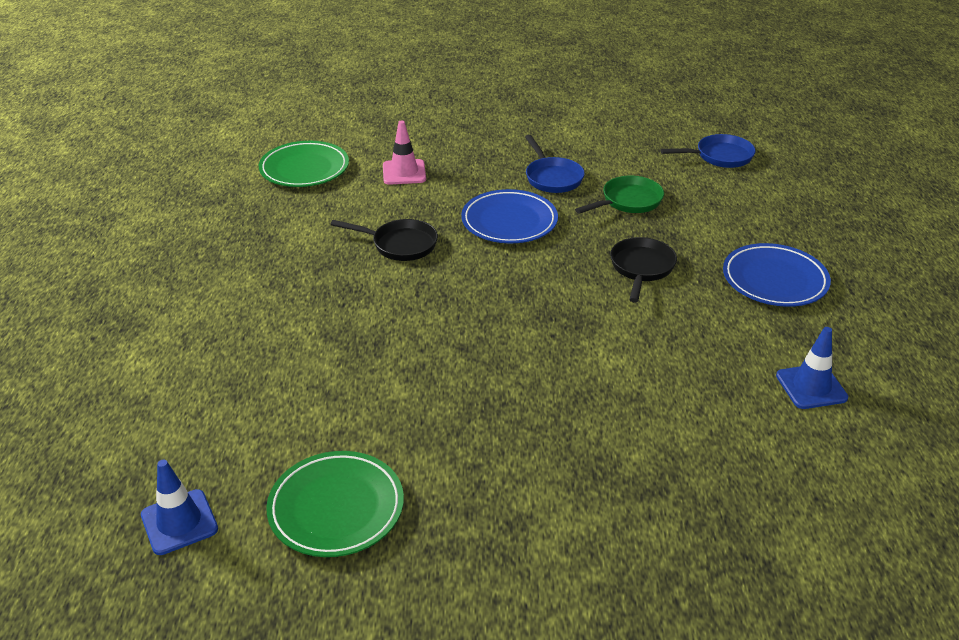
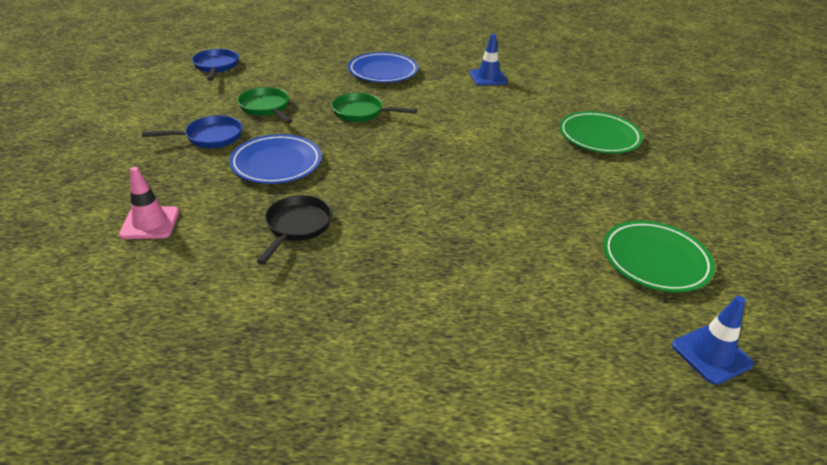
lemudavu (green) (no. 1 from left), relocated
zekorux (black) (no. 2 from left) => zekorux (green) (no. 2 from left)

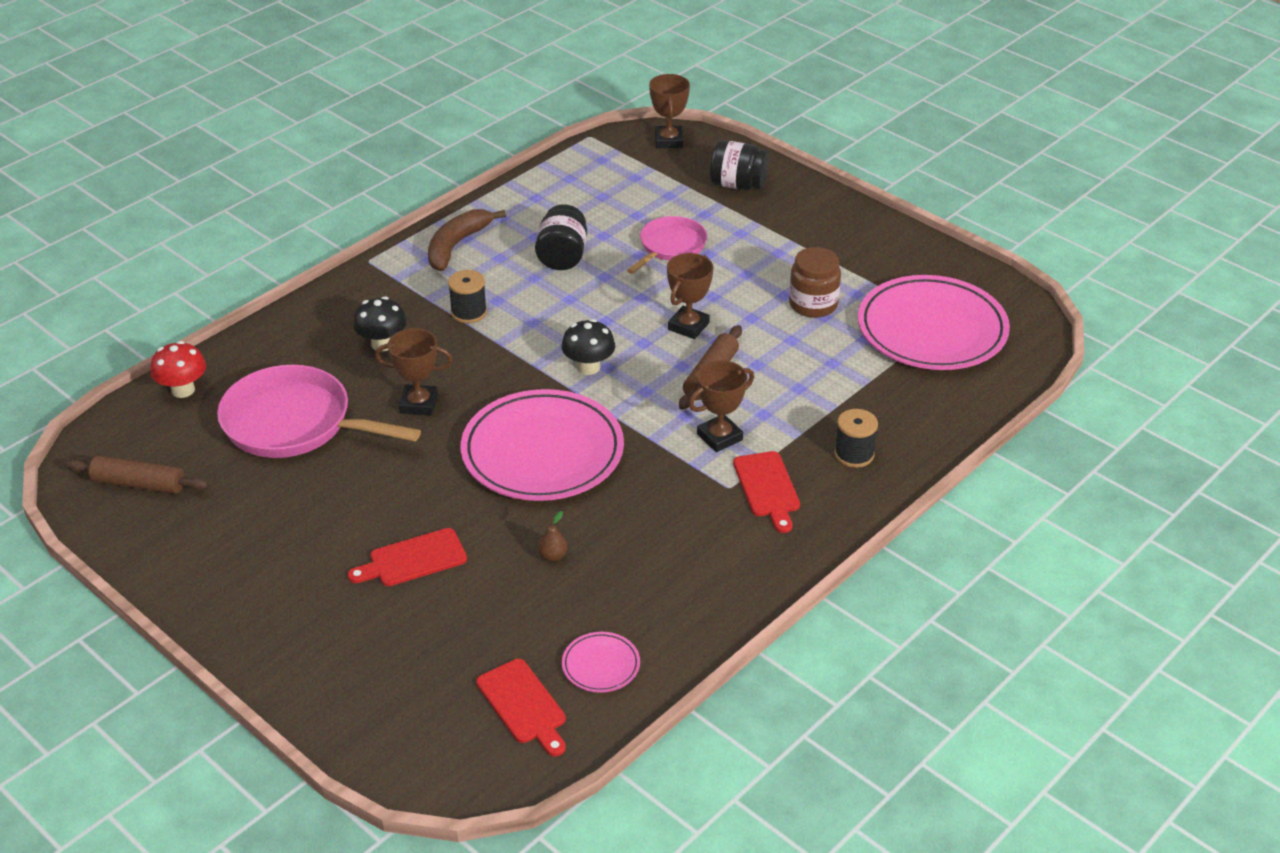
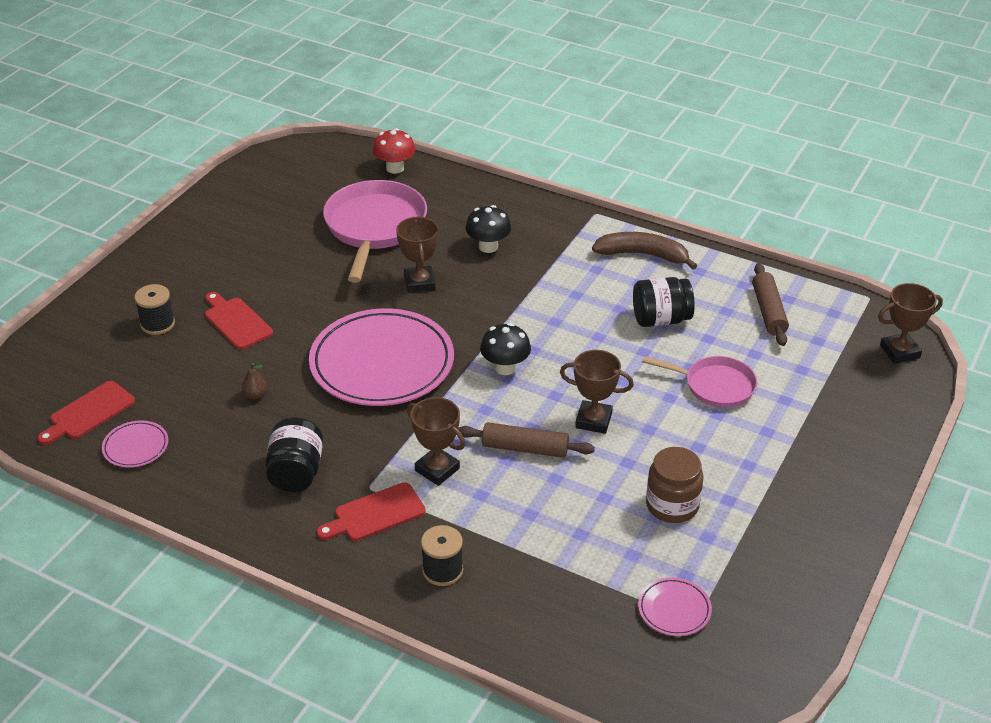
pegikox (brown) (no. 1 from left in the first image) => pegikox (brown) (no. 2 from left), relocated
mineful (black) (no. 1 from left), relocated
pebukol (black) (no. 2 from left in the first image) => pebukol (black) (no. 1 from left), relocated
lemudavu (pink) (no. 3 from left), x0.43

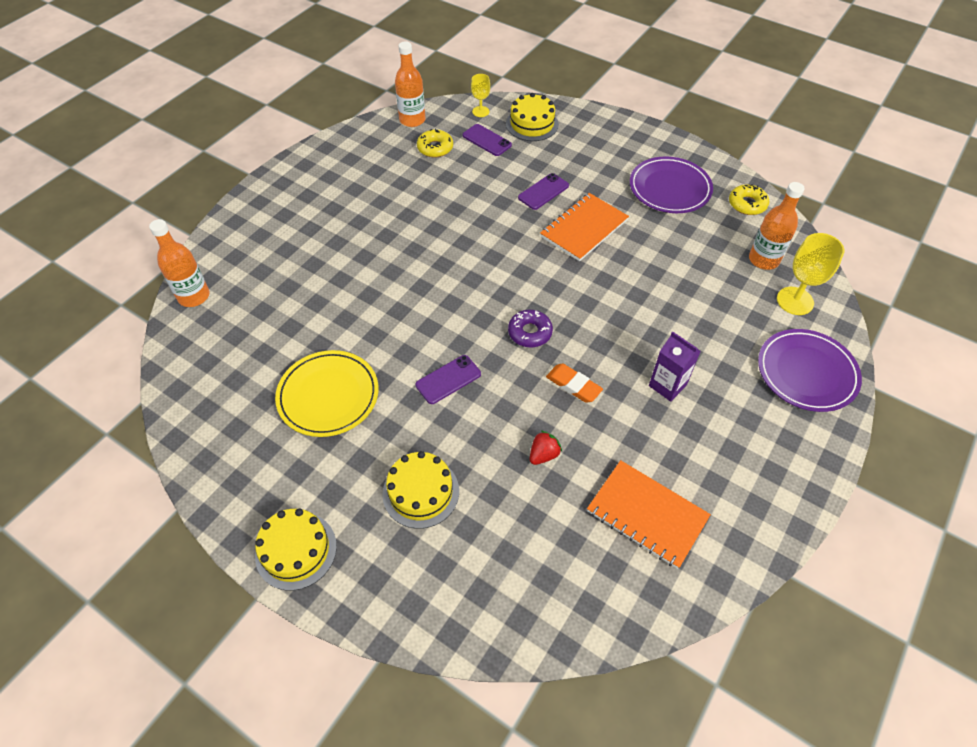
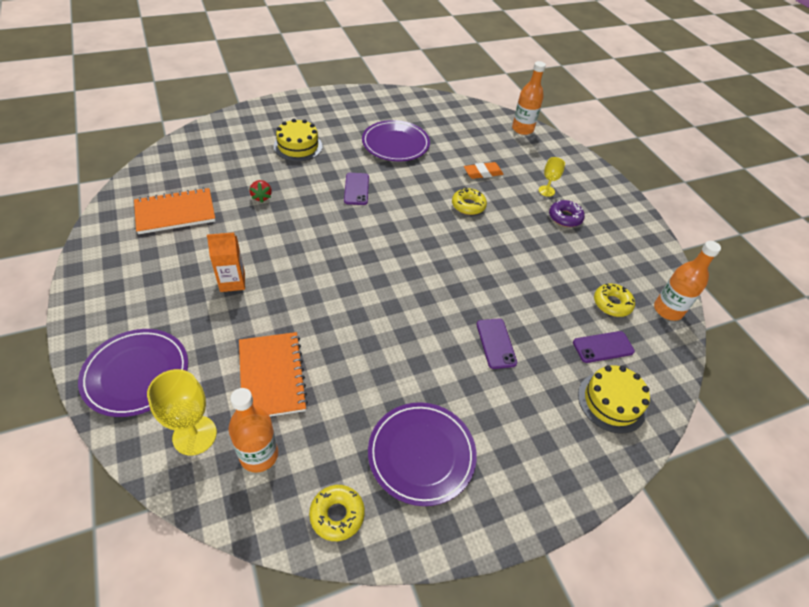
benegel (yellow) (no. 1 from left) => nothing
lemudavu (yellow) => lemudavu (purple) (no. 2 from left)
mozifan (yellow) (no. 1 from left in the first image) => mozifan (yellow) (no. 2 from left), relocated
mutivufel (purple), relocated
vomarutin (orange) (no. 1 from left in the first image) => vomarutin (orange) (no. 2 from left), relocated
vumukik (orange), relocated
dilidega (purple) => dilidega (orange)
nothing => mutivufel (yellow) (no. 2 from left)

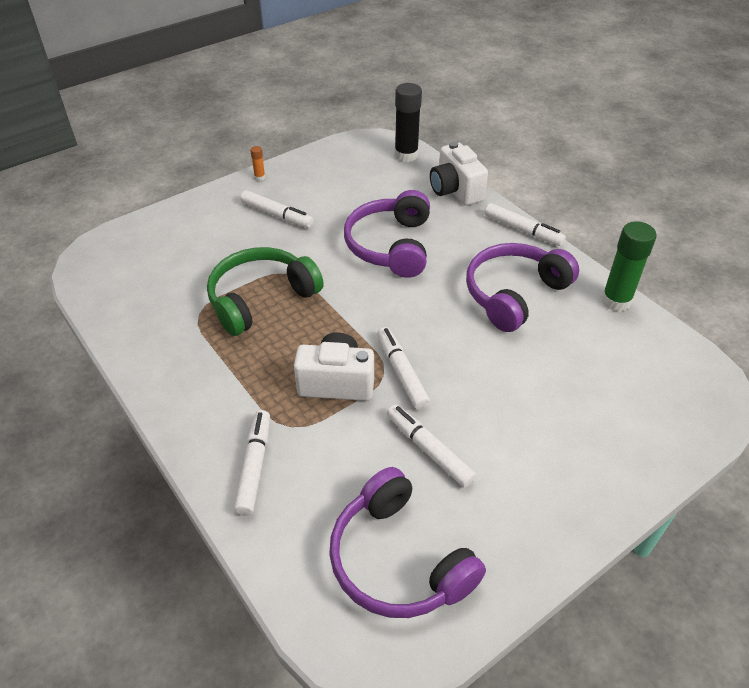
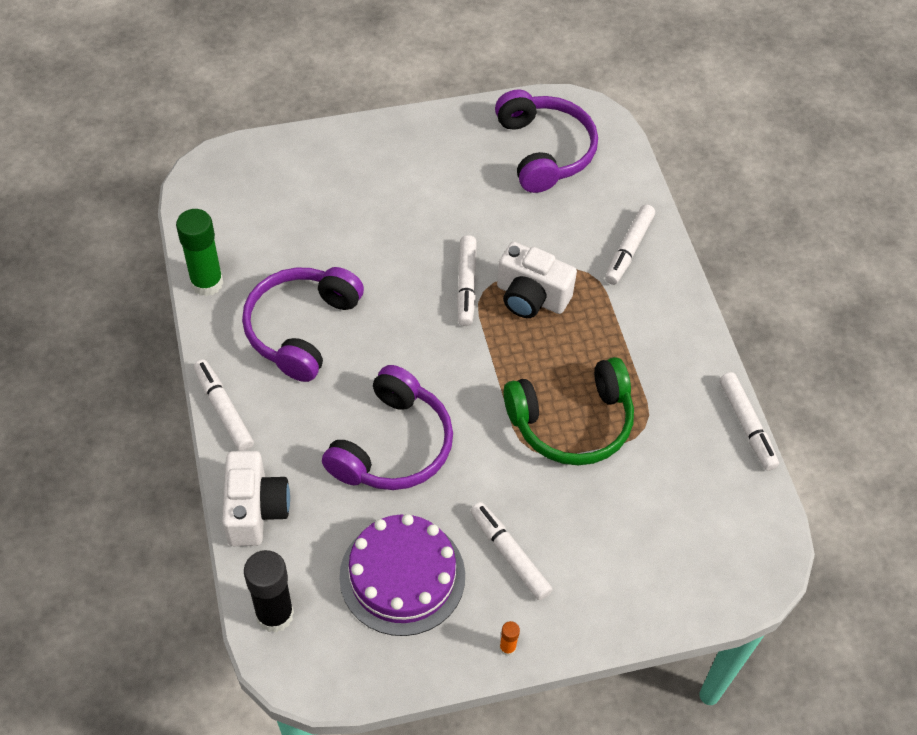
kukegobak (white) (no. 4 from left in the first image) => kukegobak (white) (no. 5 from left), relocated
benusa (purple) (no. 3 from left in the first image) => benusa (purple) (no. 1 from left), 135 degrees clockwise
nothing => benegel (purple)

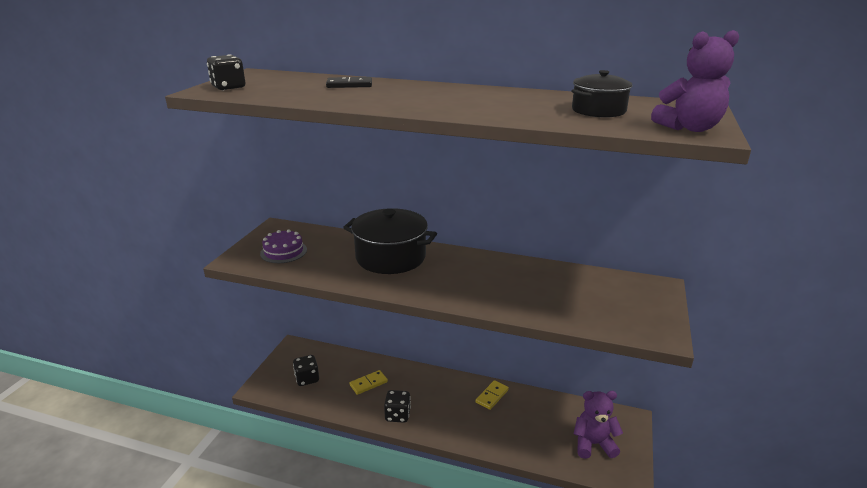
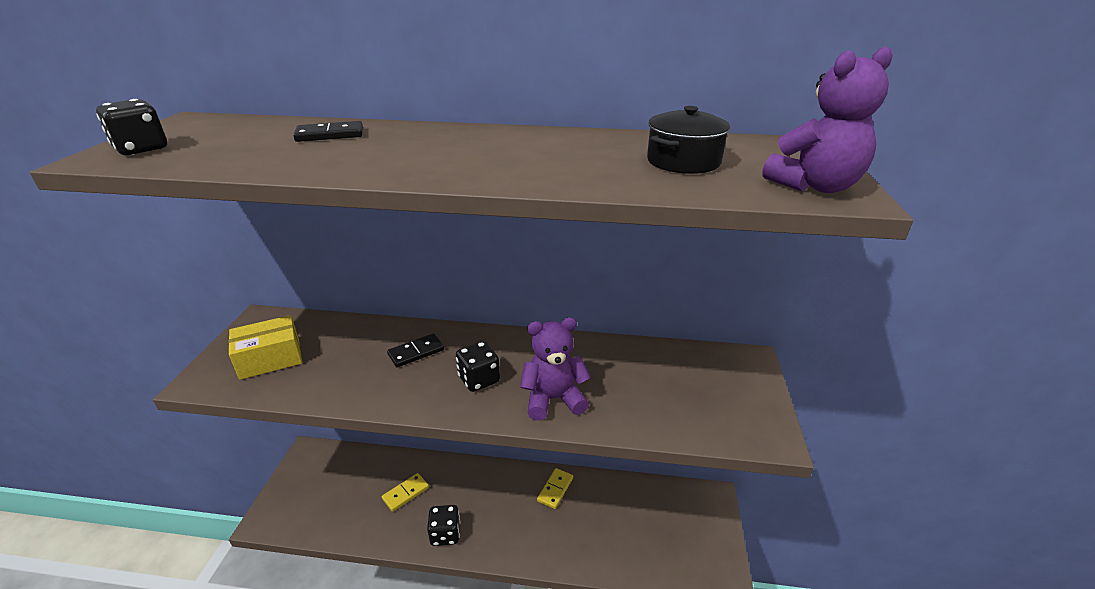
benegel (purple) => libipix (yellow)
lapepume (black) (no. 2 from left in the first image) => lapepume (black) (no. 3 from left), relocated
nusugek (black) (no. 1 from left) => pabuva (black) (no. 2 from left)
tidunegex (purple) (no. 1 from left), relocated

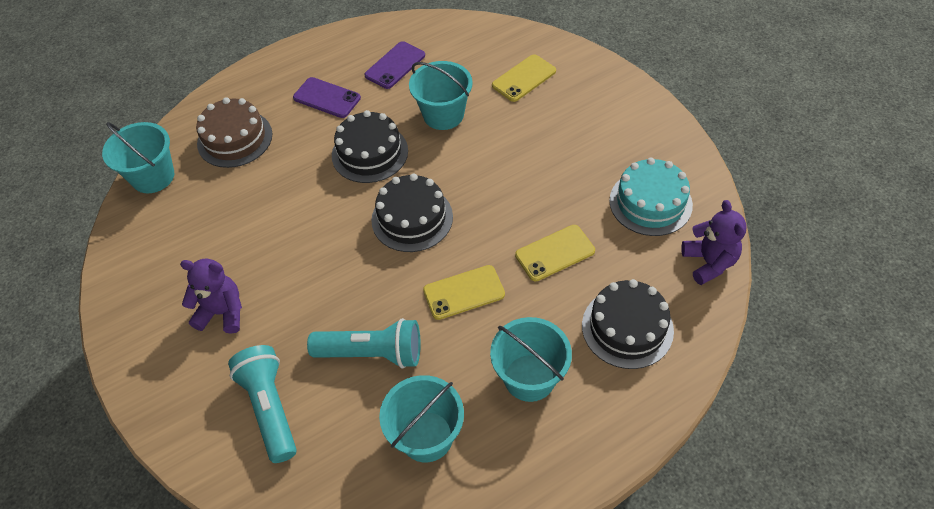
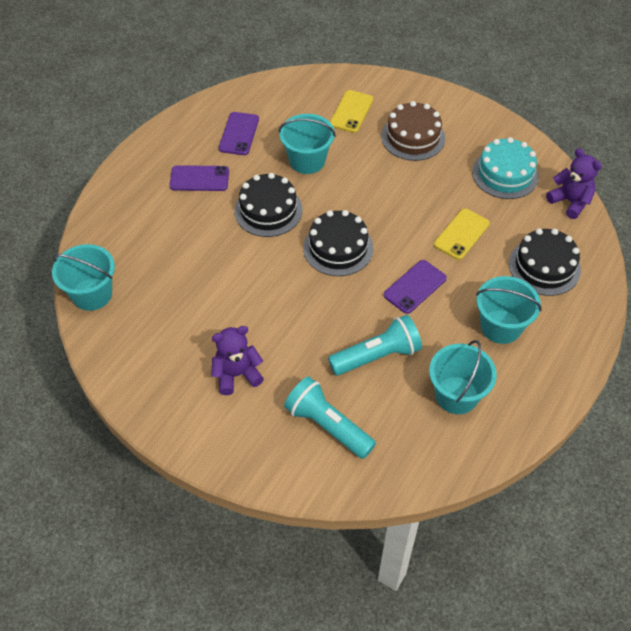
benegel (brown), relocated
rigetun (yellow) (no. 1 from left) => rigetun (purple) (no. 3 from left)

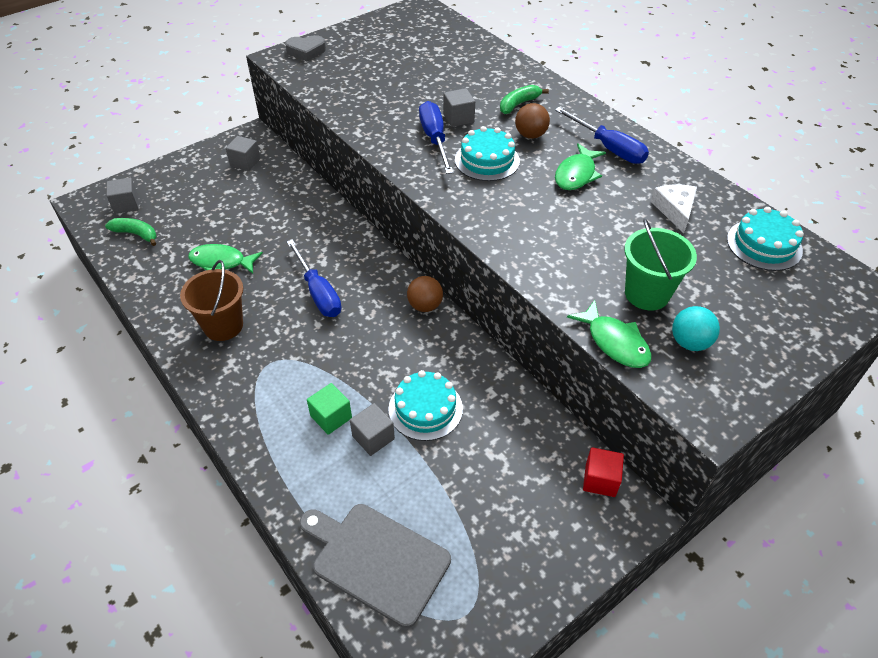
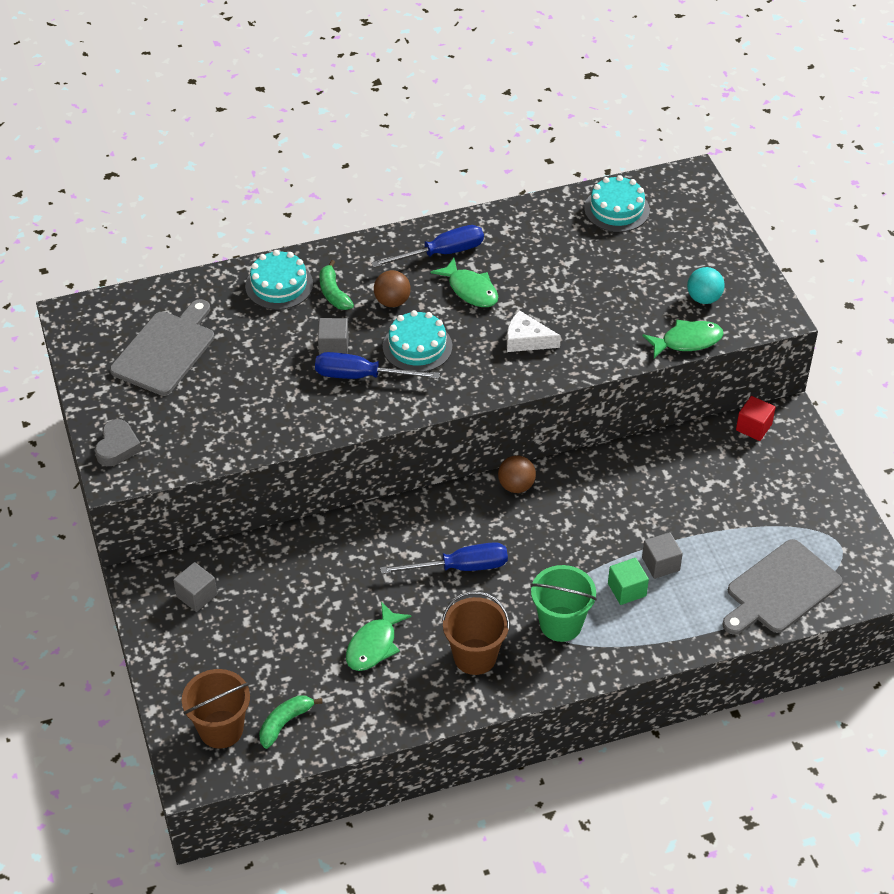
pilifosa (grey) (no. 1 from left) => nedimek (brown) (no. 1 from left)
benegel (turquoise) (no. 1 from left), relocated
nedimek (green), relocated
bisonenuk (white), relocated
nothing => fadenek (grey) (no. 1 from left)

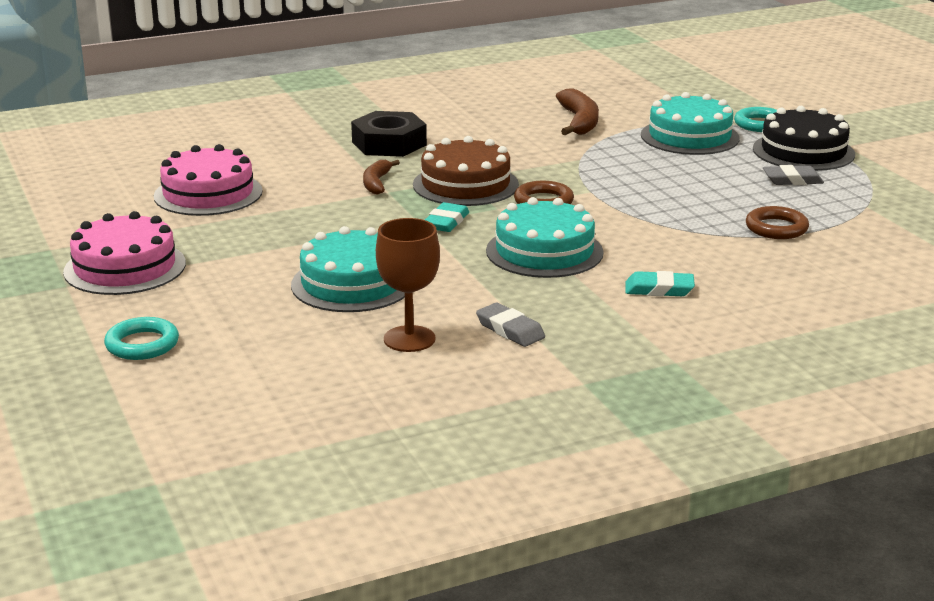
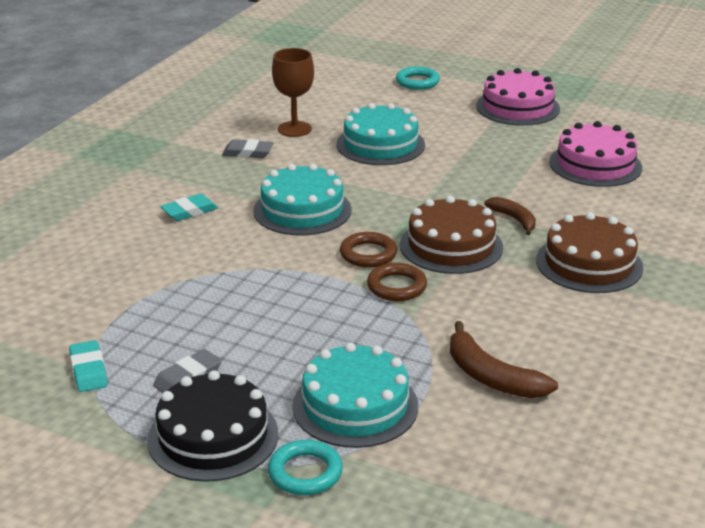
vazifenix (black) => benegel (brown) (no. 2 from left)
vumukik (turquoise) (no. 1 from left), relocated
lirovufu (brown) (no. 2 from left), relocated

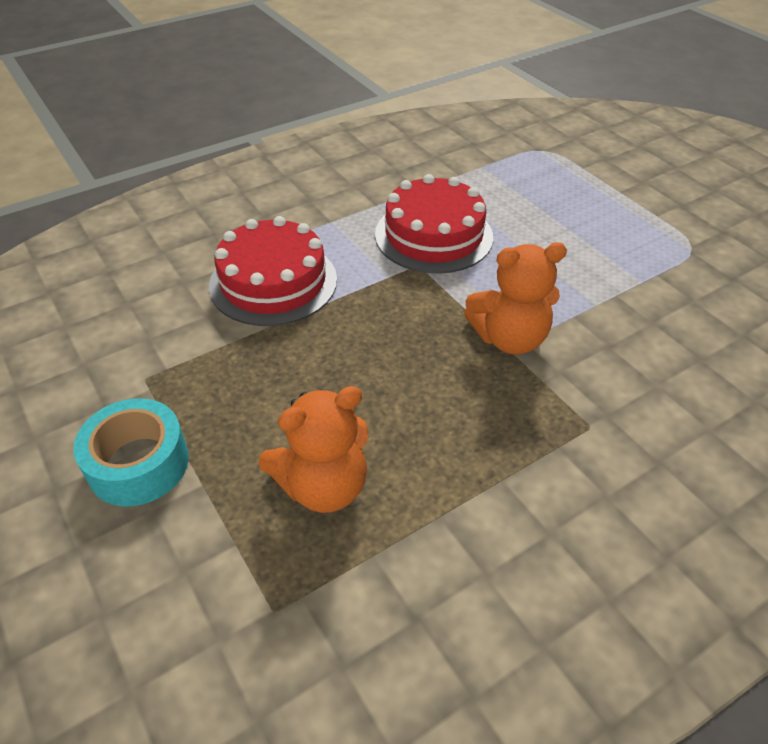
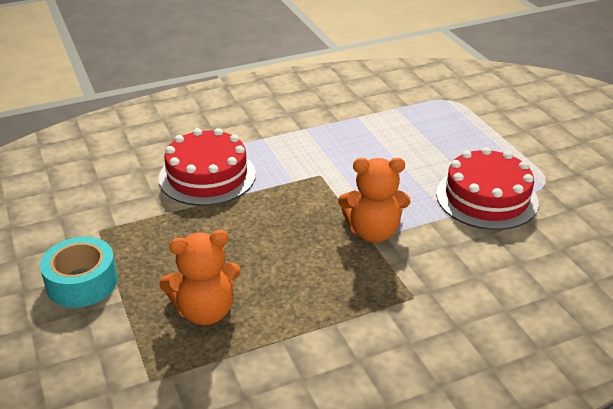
benegel (red) (no. 2 from left), relocated

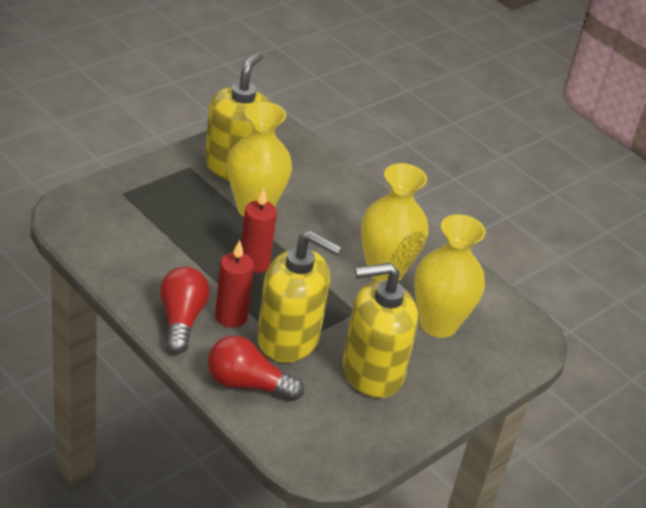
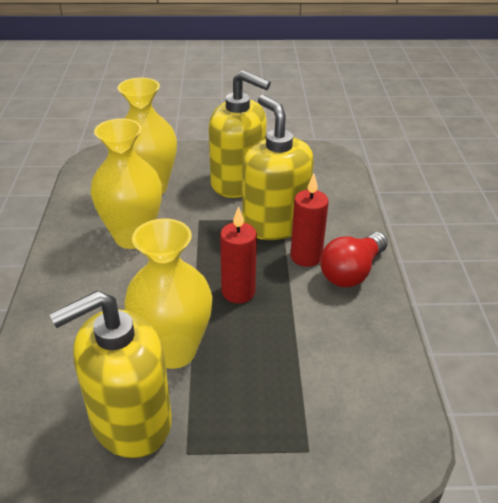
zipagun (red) (no. 2 from left) => nothing

